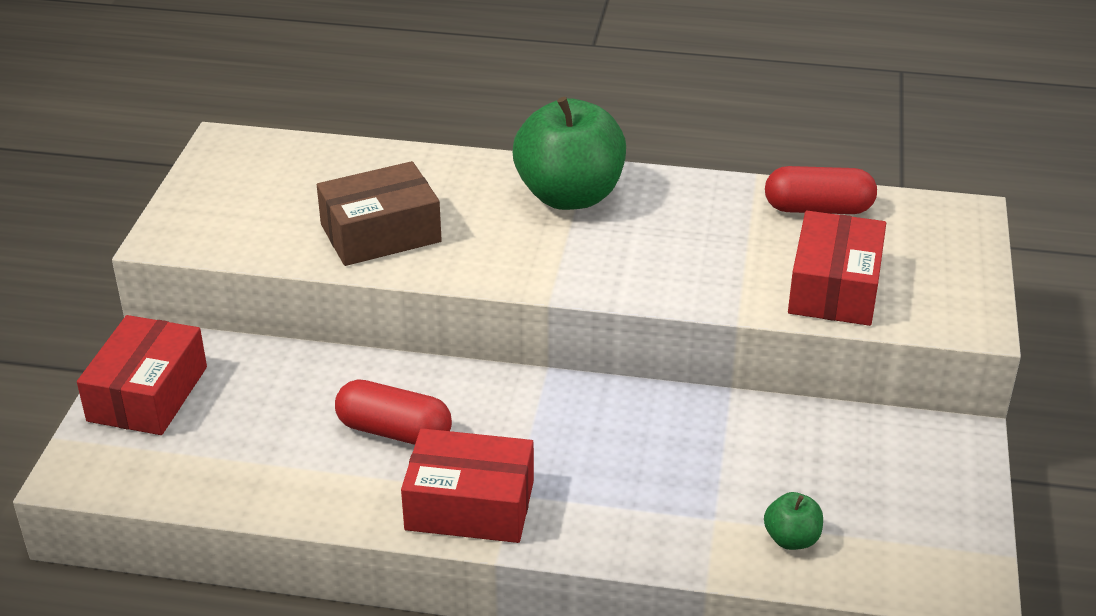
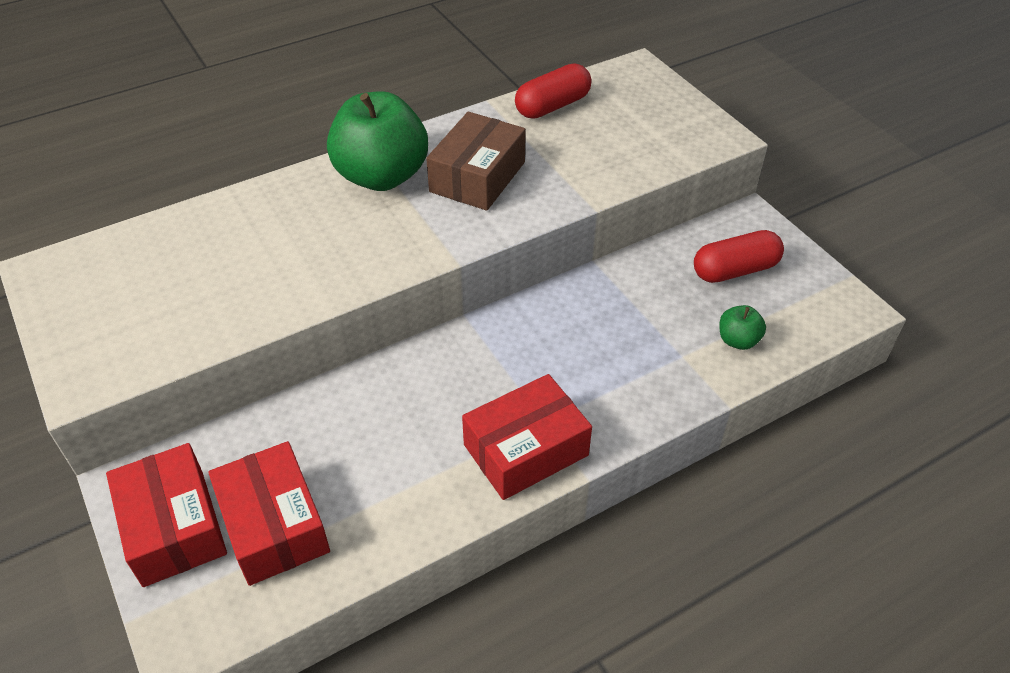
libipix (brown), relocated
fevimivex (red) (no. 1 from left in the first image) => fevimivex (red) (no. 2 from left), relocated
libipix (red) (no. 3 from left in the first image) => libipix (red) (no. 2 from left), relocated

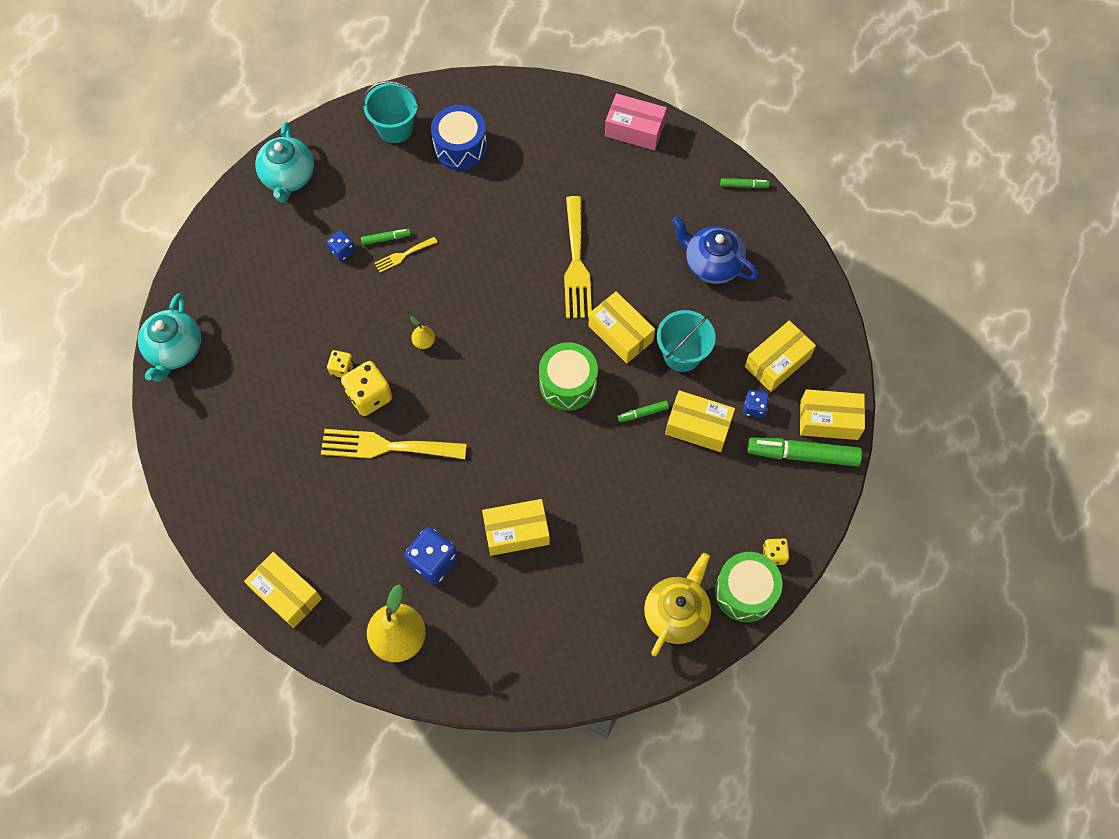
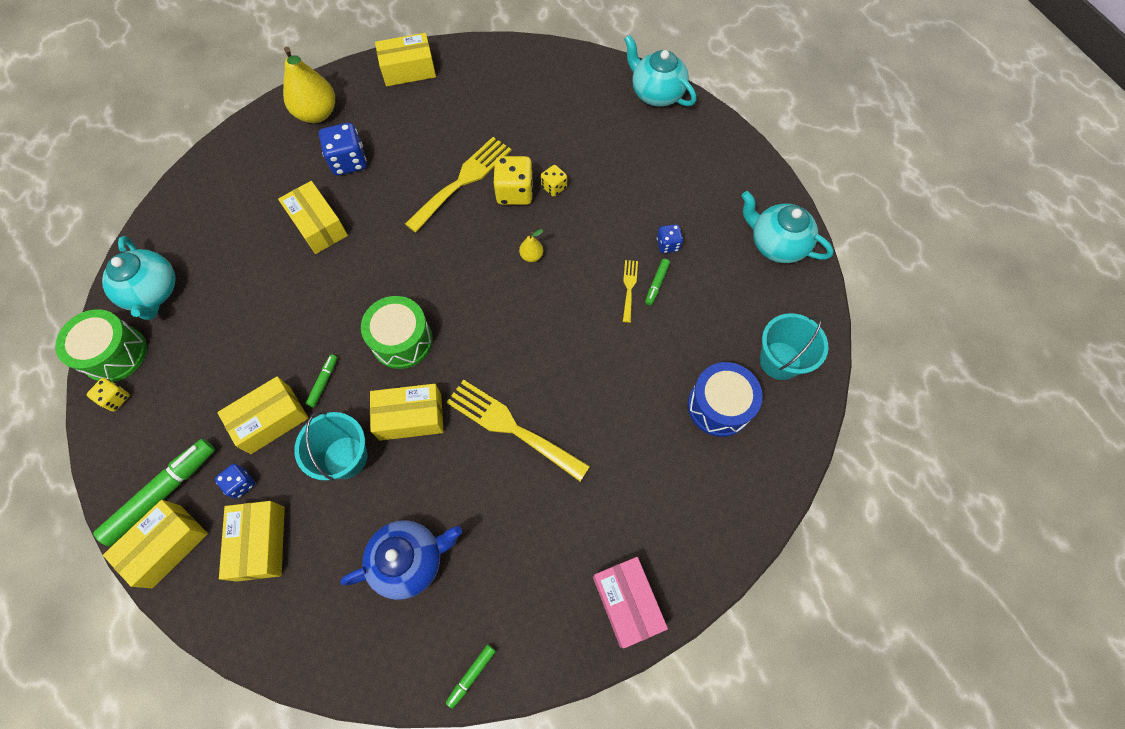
libipix (yellow) (no. 2 from left in the first image) => libipix (yellow) (no. 4 from left), 60 degrees counterclockwise
libipix (pink), 75 degrees counterclockwise
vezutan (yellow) => vezutan (turquoise) (no. 1 from left)

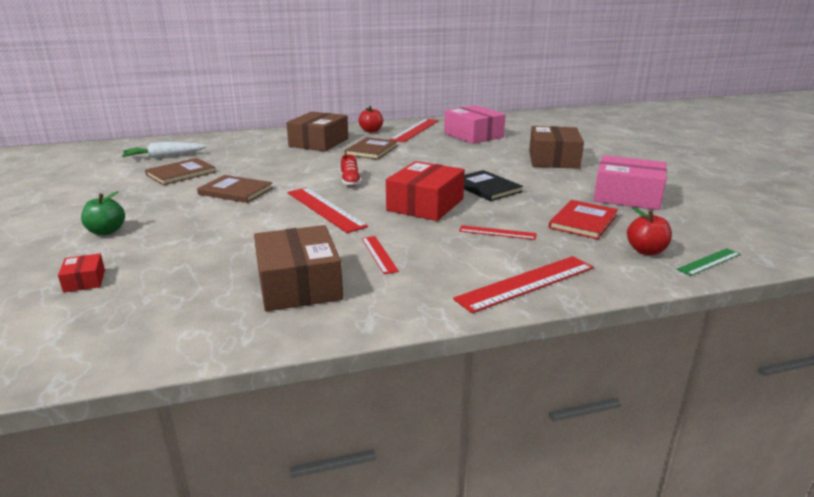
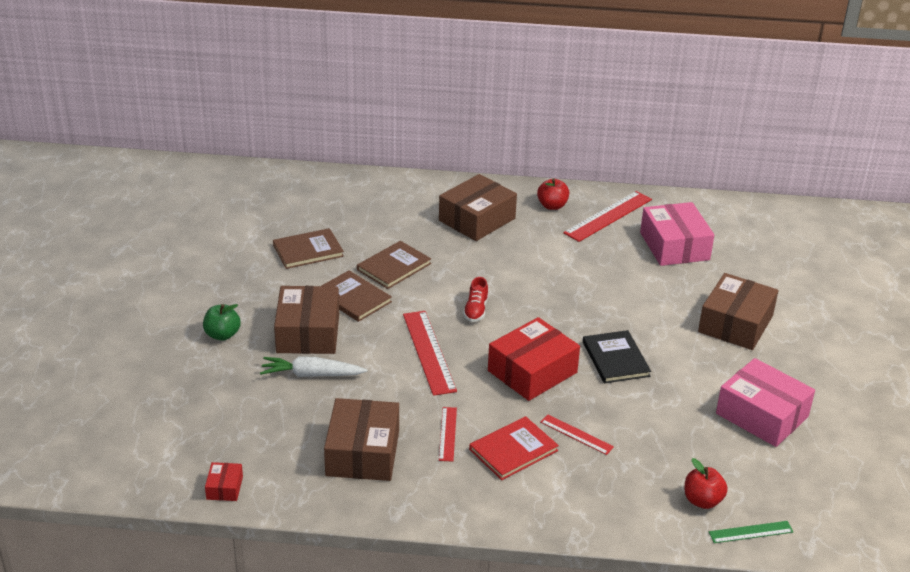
libipix (red) (no. 1 from left), relocated
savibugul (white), relocated
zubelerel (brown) (no. 3 from left), relocated
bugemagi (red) (no. 5 from left) => nothing
zubelerel (red), relocated
nothing => libipix (brown) (no. 1 from left)

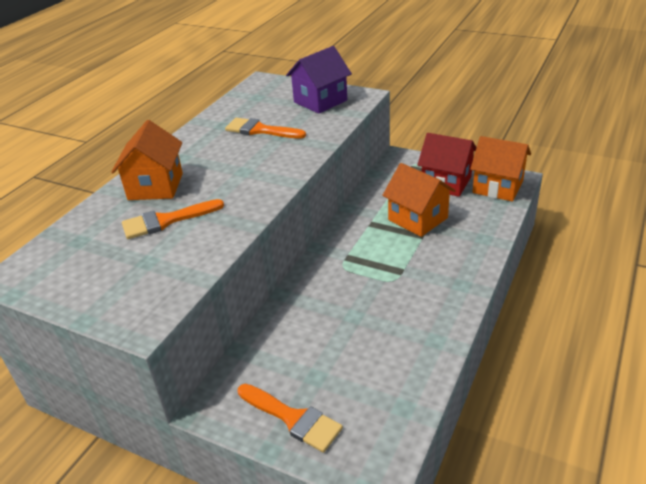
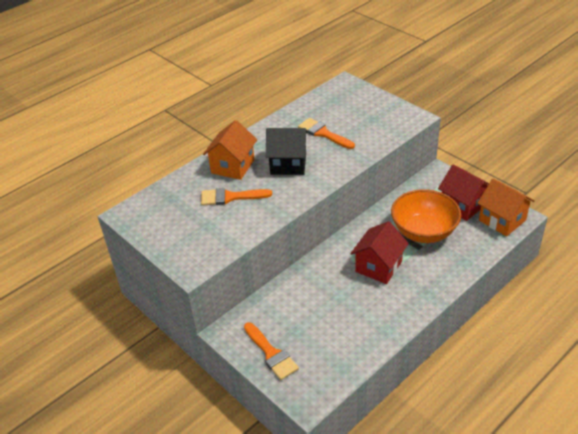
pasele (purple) => nothing
pasele (orange) (no. 2 from left) => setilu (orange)
nothing => pasele (black)
nothing => pasele (red) (no. 1 from left)

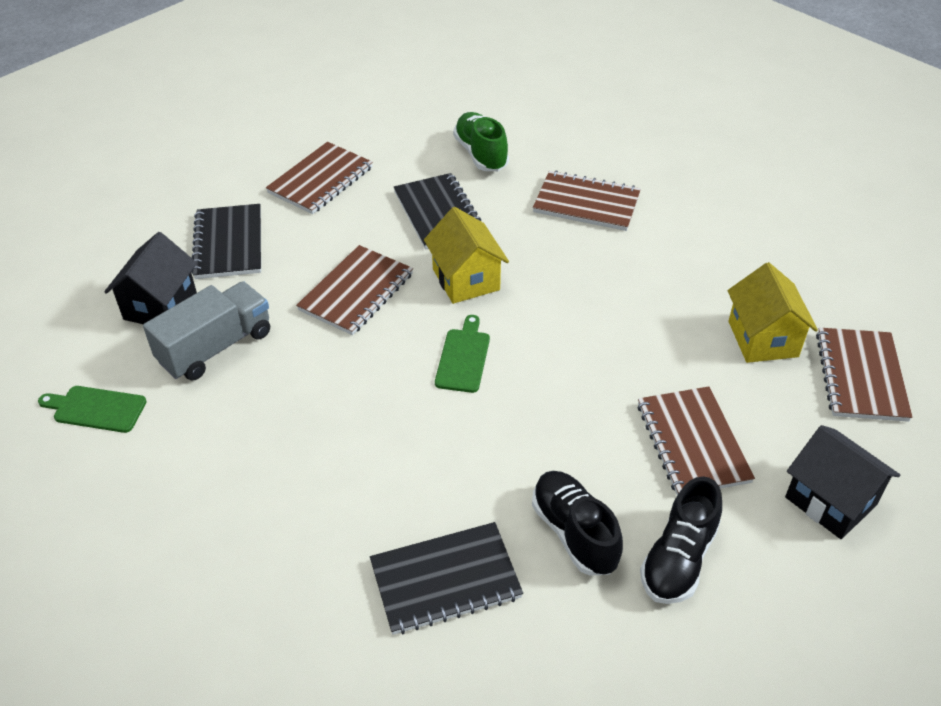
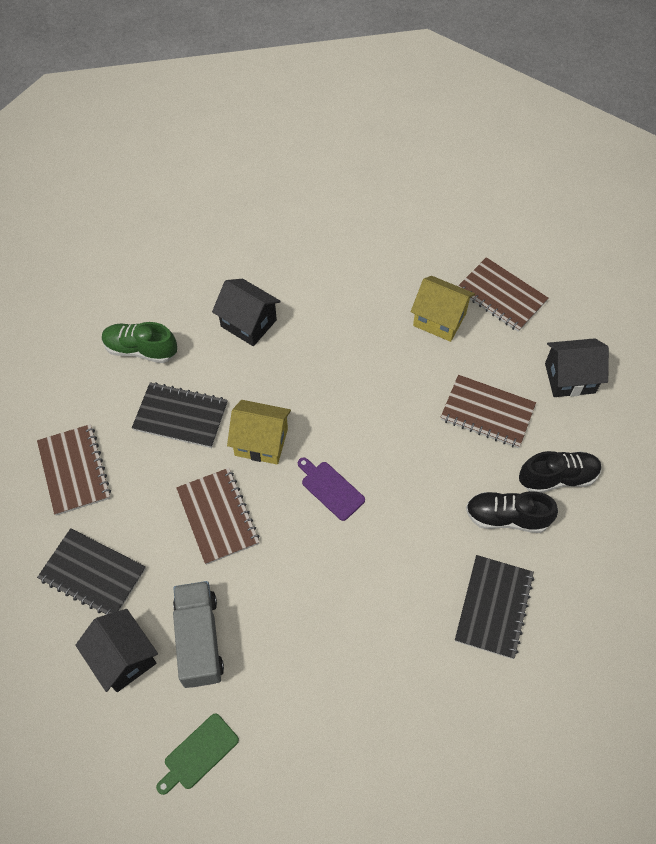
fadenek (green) (no. 2 from left) => fadenek (purple)
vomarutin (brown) (no. 3 from left) => pasele (black) (no. 2 from left)
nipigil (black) (no. 2 from left), 75 degrees counterclockwise

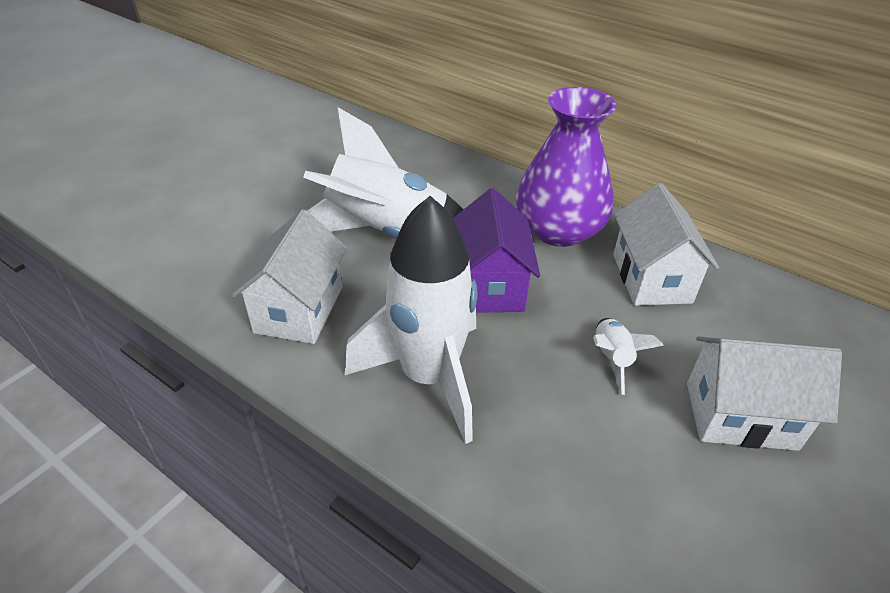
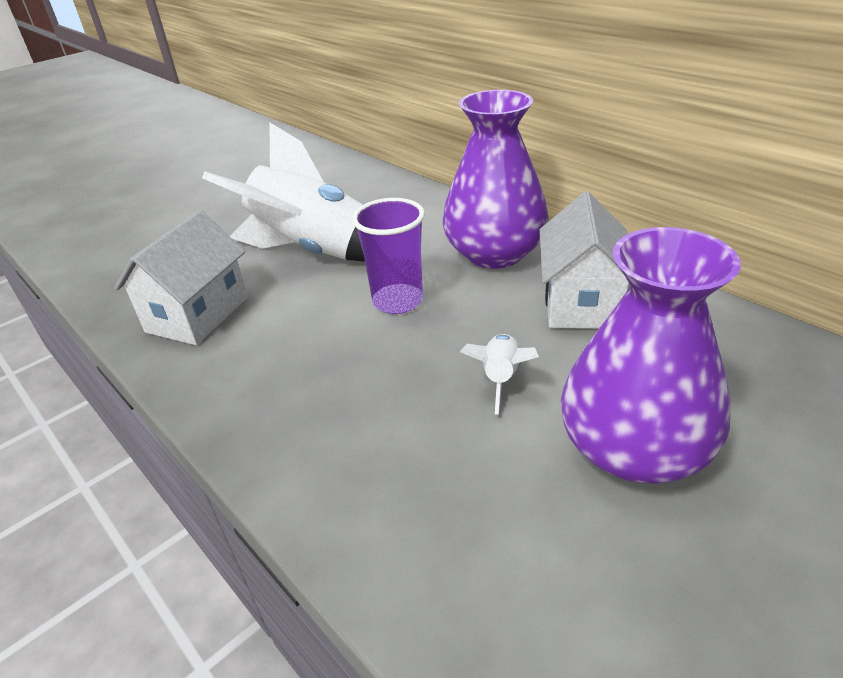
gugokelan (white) (no. 2 from left) => nothing
pasele (purple) => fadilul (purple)
pasele (white) (no. 3 from left) => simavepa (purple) (no. 2 from left)

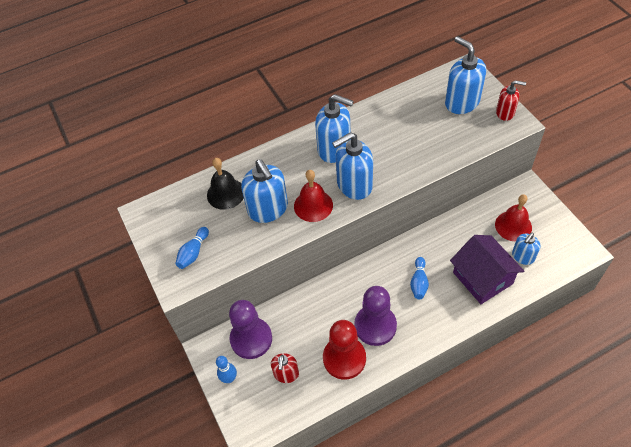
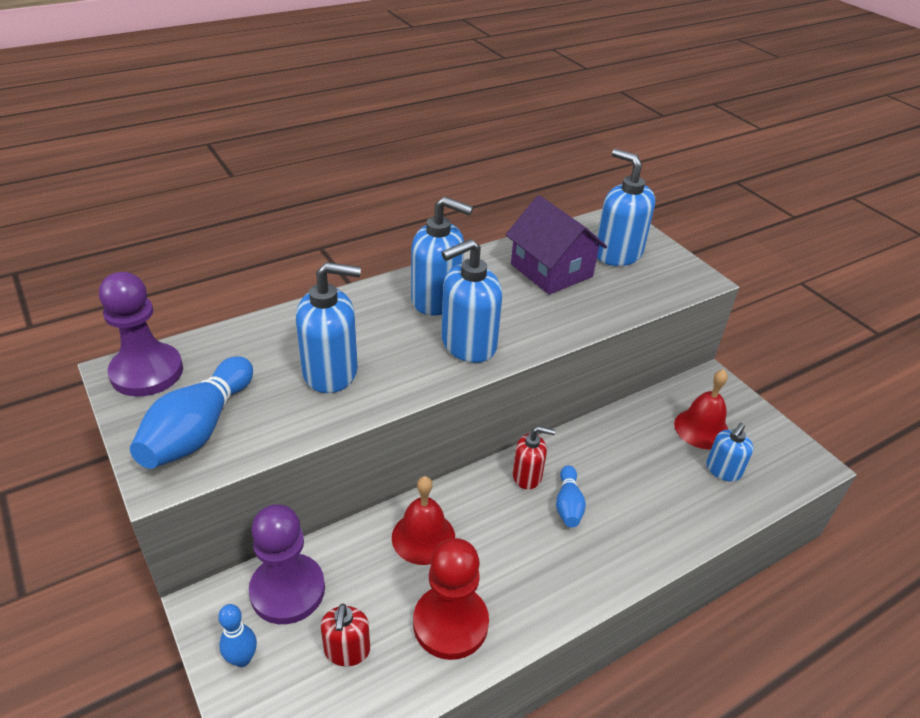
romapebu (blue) (no. 1 from left), x1.86
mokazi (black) => nothing
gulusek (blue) (no. 1 from left), 60 degrees counterclockwise
mokazi (red) (no. 1 from left), relocated
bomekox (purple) (no. 2 from left in the first image) => bomekox (purple) (no. 1 from left), relocated
pasele (purple), relocated
gulusek (red) (no. 2 from left), relocated

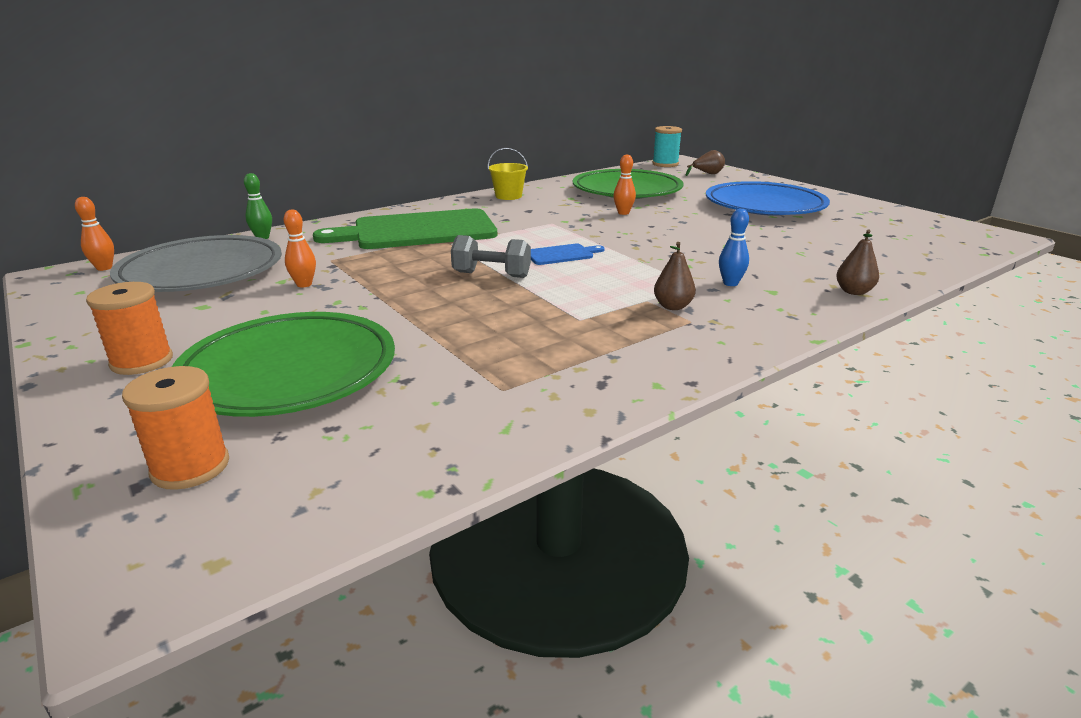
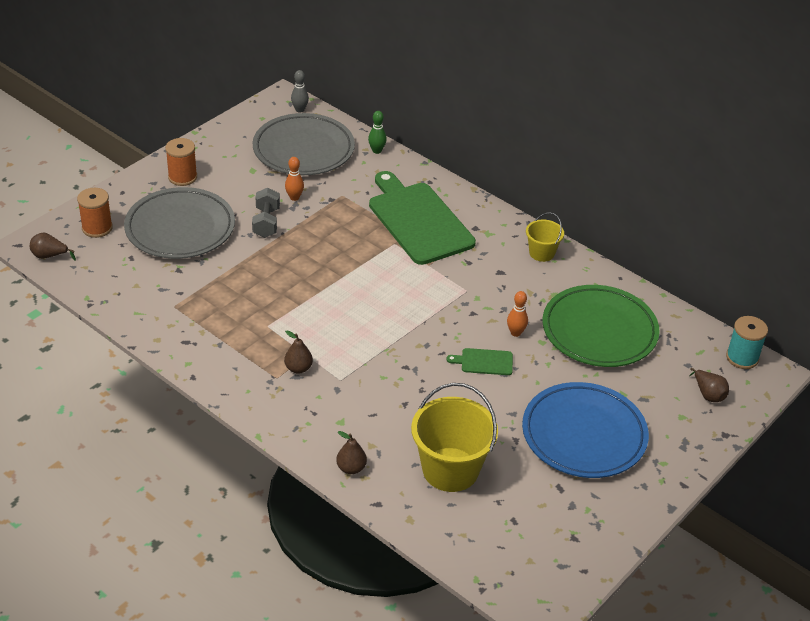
romapebu (orange) (no. 1 from left) => romapebu (grey)
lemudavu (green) (no. 1 from left) => lemudavu (grey) (no. 1 from left)
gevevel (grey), relocated
fadenek (blue) => nothing
romapebu (blue) => nothing
nothing => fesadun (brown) (no. 1 from left)
nothing => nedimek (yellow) (no. 1 from left)
nothing => fadenek (green) (no. 2 from left)

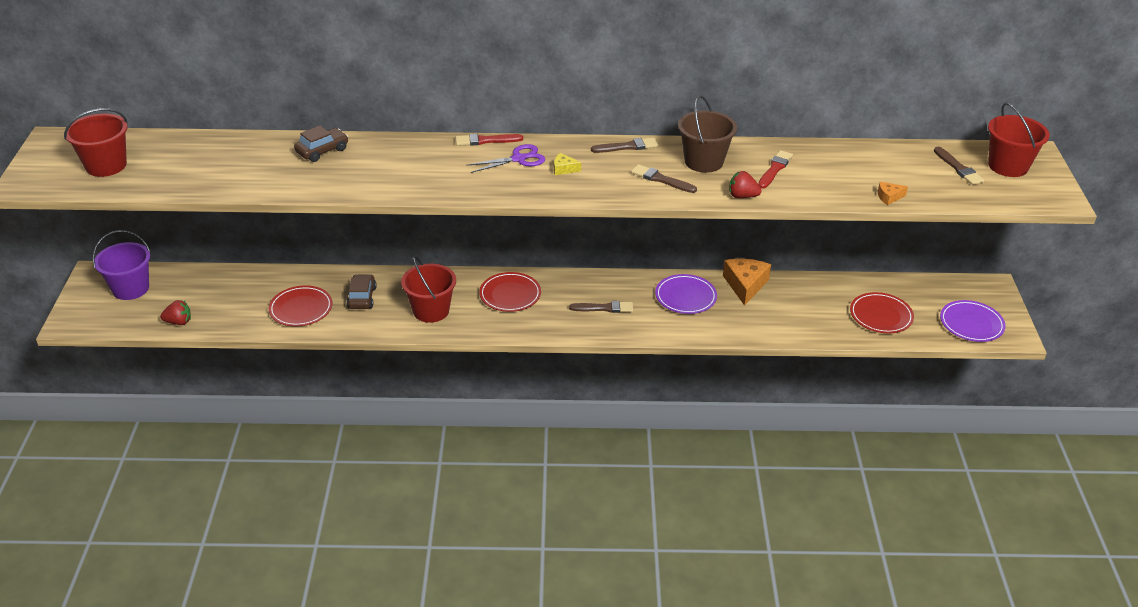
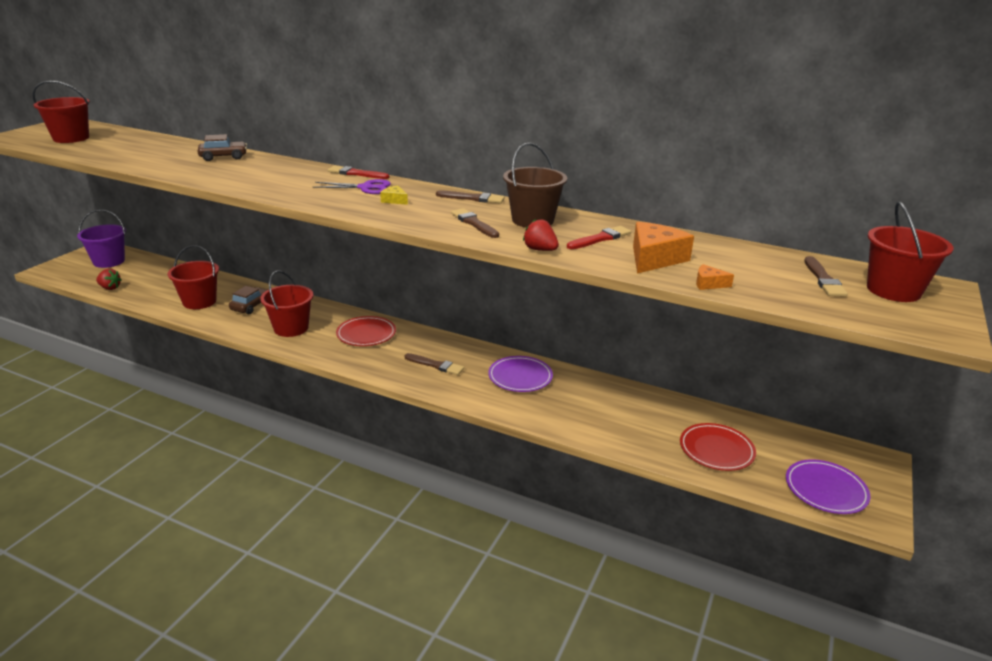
lemudavu (red) (no. 1 from left) => nedimek (red) (no. 2 from left)
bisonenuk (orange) (no. 1 from left), relocated

